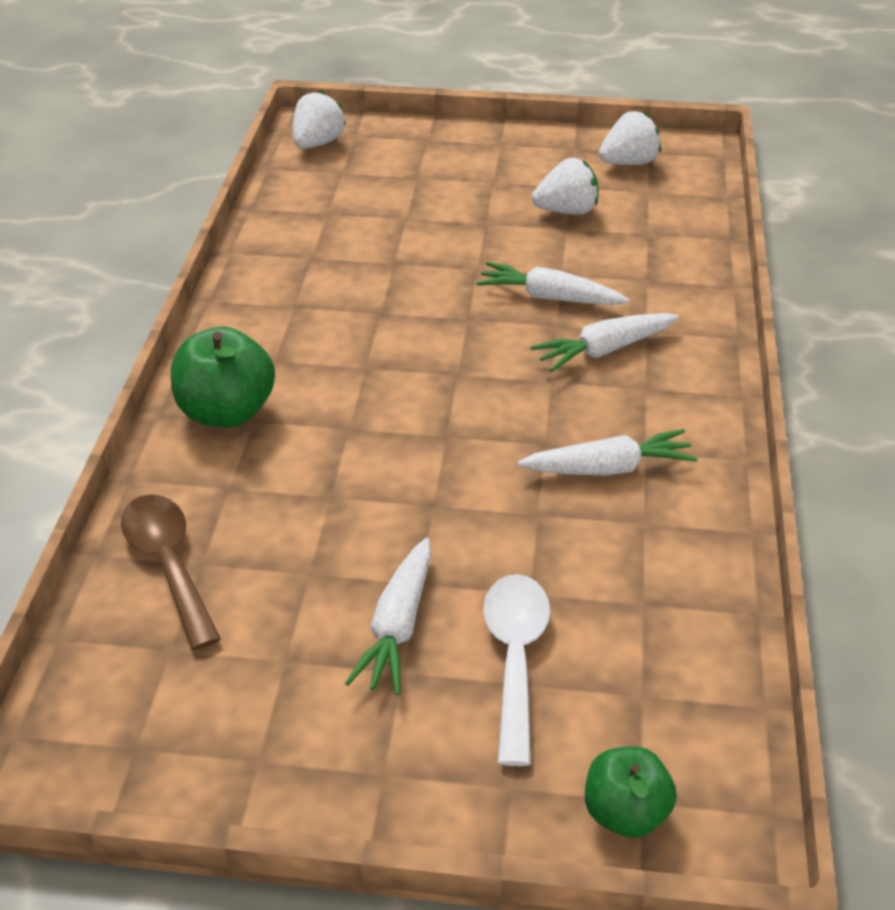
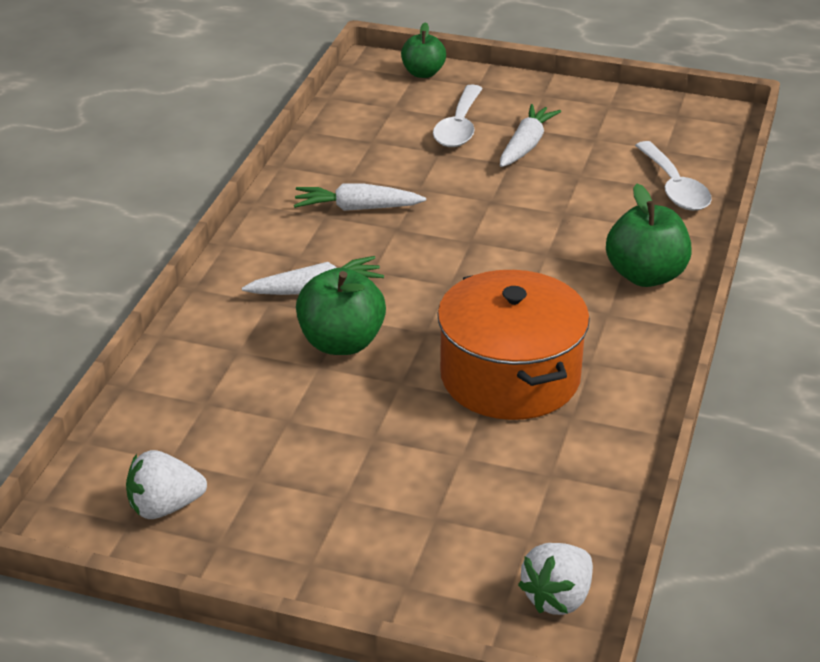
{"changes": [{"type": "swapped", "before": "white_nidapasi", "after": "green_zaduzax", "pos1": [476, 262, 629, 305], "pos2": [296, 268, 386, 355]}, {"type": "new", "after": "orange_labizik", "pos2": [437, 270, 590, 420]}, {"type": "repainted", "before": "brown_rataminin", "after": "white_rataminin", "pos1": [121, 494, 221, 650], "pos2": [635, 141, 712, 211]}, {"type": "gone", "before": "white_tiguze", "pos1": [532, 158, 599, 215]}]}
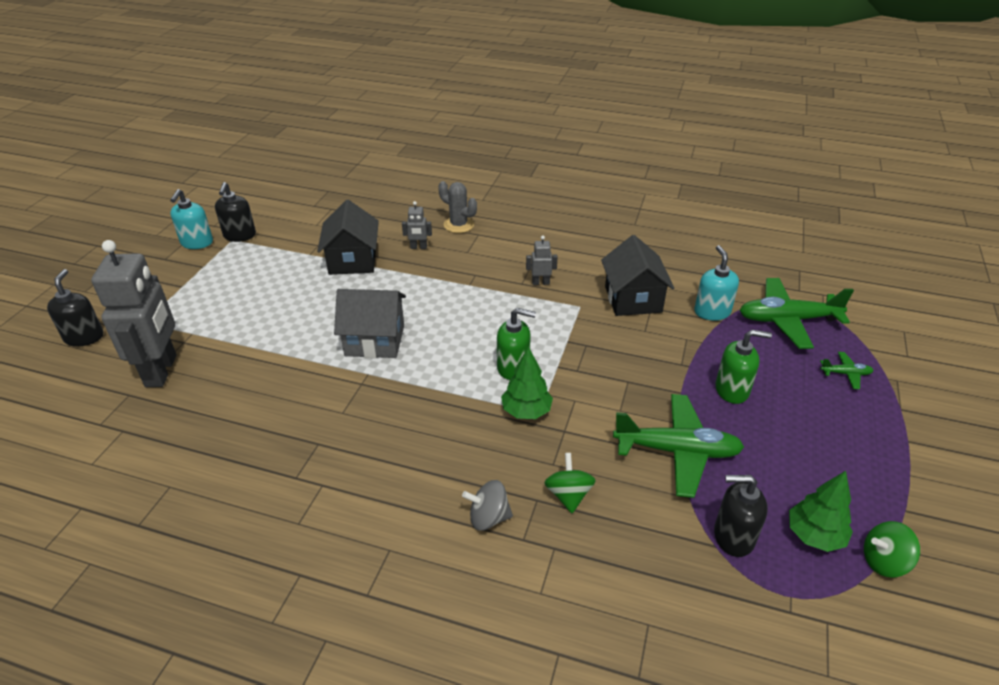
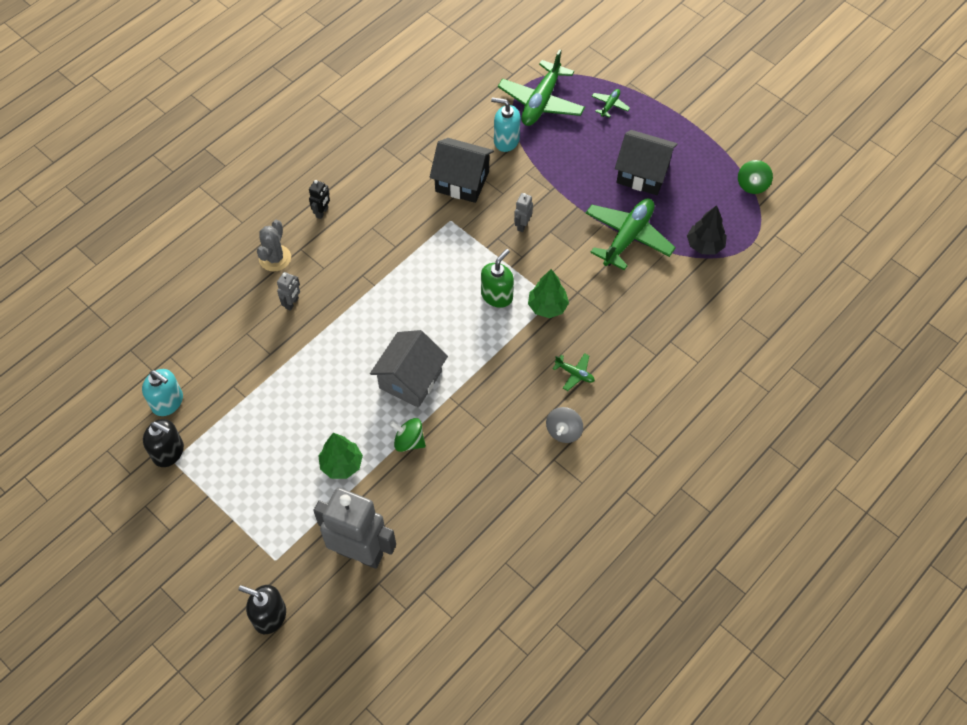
{"changes": [{"type": "shifted", "before": "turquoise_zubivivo", "pos1": [170, 189, 213, 249], "pos2": [142, 369, 183, 416]}, {"type": "rotated", "before": "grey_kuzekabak", "pos1": [438, 181, 477, 233], "pos2": [257, 220, 291, 272], "turn": -45}, {"type": "new", "after": "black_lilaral", "pos2": [309, 180, 330, 219]}, {"type": "shifted", "before": "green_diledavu", "pos1": [789, 471, 853, 552], "pos2": [318, 433, 363, 479]}, {"type": "shifted", "before": "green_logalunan", "pos1": [544, 453, 596, 513], "pos2": [390, 418, 426, 452]}, {"type": "shifted", "before": "grey_lilaral", "pos1": [526, 236, 558, 285], "pos2": [514, 193, 533, 232]}, {"type": "shifted", "before": "grey_logalunan", "pos1": [462, 480, 513, 531], "pos2": [546, 407, 583, 443]}, {"type": "new", "after": "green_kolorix", "pos2": [553, 353, 595, 391]}, {"type": "shifted", "before": "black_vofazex", "pos1": [317, 200, 379, 275], "pos2": [615, 130, 678, 195]}, {"type": "swapped", "before": "black_zubivivo", "after": "black_diledavu", "pos1": [714, 475, 768, 557], "pos2": [687, 205, 727, 254]}, {"type": "gone", "before": "green_zubivivo", "pos1": [715, 330, 772, 404]}]}
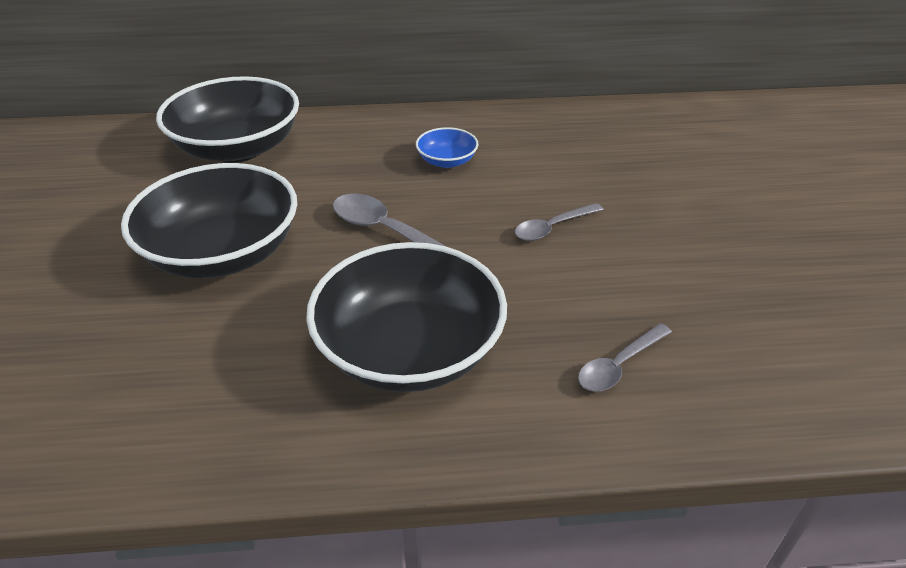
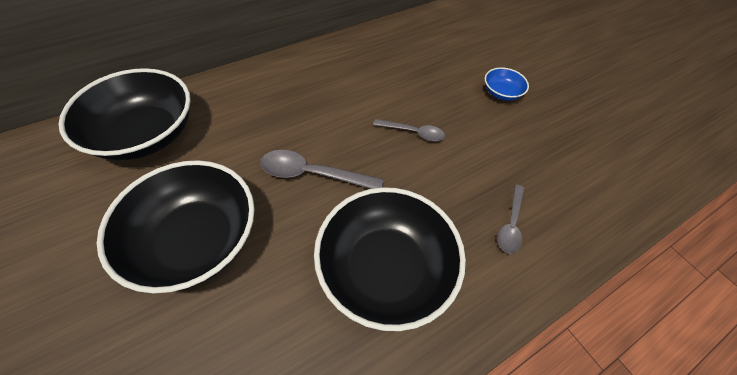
{"changes": [{"type": "rotated", "before": "grey_rataminin", "pos1": [515, 203, 604, 241], "pos2": [373, 119, 445, 141], "turn": -105}, {"type": "shifted", "before": "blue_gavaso", "pos1": [416, 127, 478, 168], "pos2": [484, 67, 529, 101]}]}
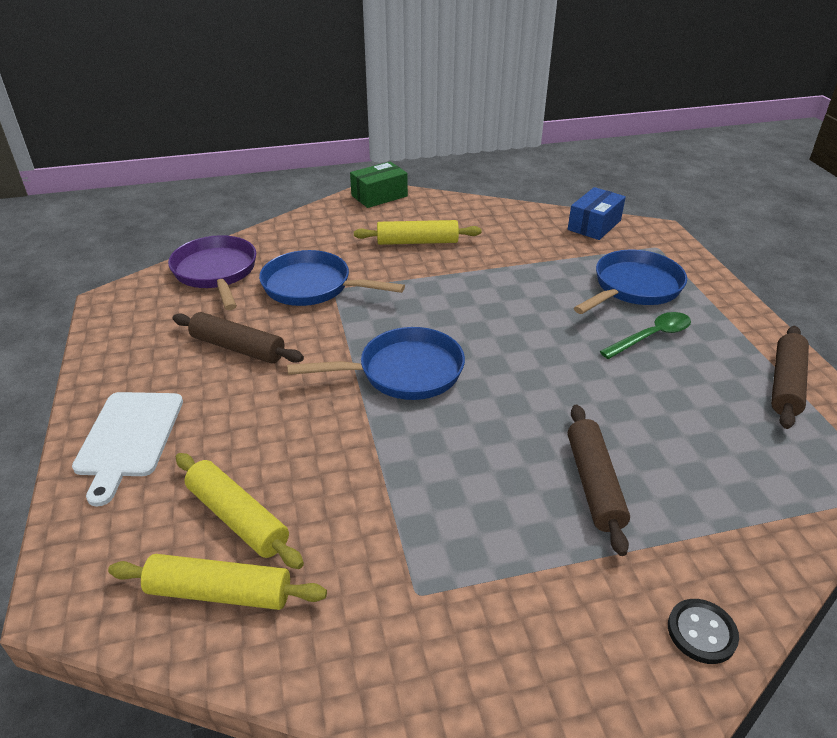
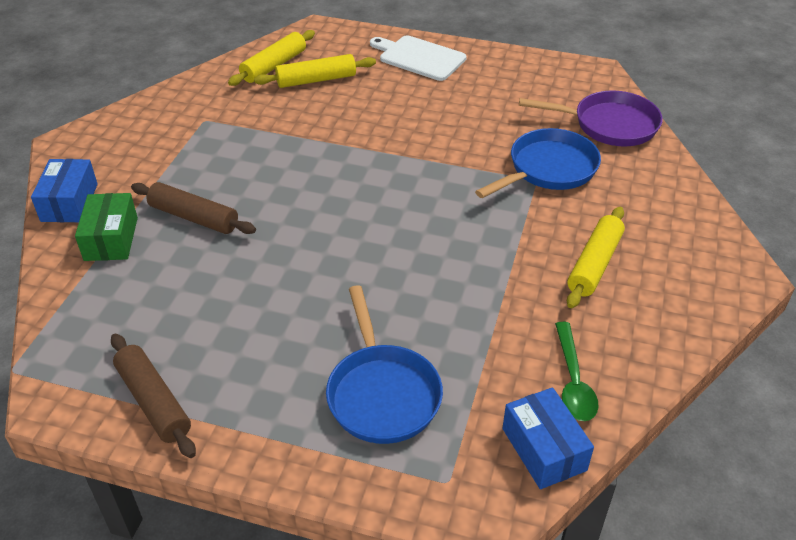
{"changes": [{"type": "swapped", "before": "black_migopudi", "after": "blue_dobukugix", "pos1": [668, 599, 739, 664], "pos2": [31, 159, 98, 222]}, {"type": "shifted", "before": "green_dobukugix", "pos1": [350, 161, 408, 208], "pos2": [75, 193, 138, 261]}, {"type": "shifted", "before": "green_rataminin", "pos1": [600, 312, 691, 359], "pos2": [555, 322, 599, 421]}, {"type": "gone", "before": "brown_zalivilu", "pos1": [172, 312, 304, 363]}, {"type": "gone", "before": "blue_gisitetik", "pos1": [287, 327, 465, 400]}]}
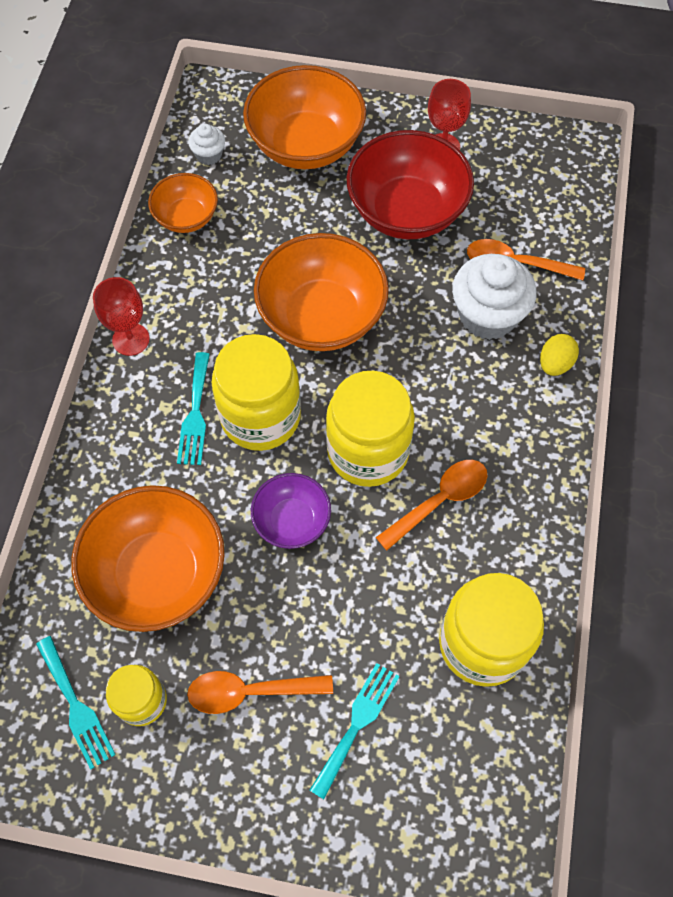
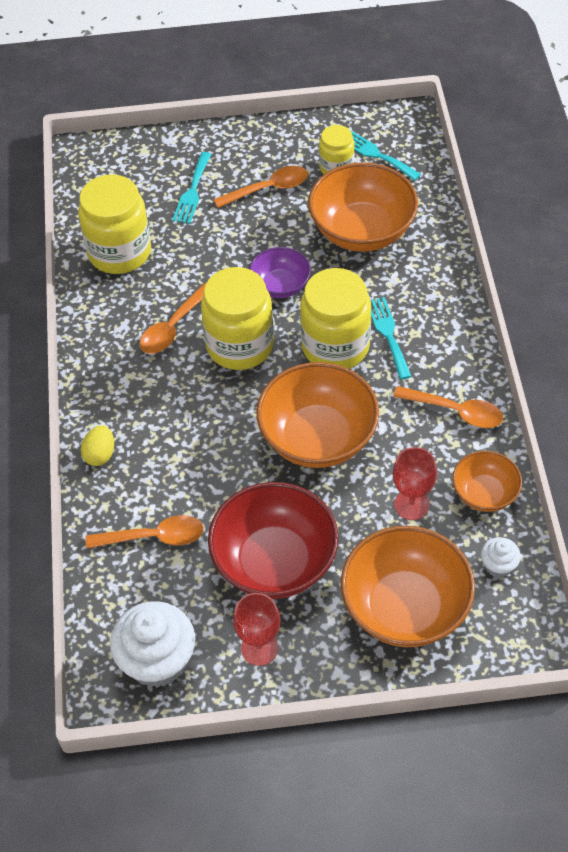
{"changes": [{"type": "shifted", "before": "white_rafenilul", "pos1": [452, 254, 536, 340], "pos2": [110, 601, 195, 688]}, {"type": "new", "after": "orange_rataminin", "pos2": [393, 386, 503, 428]}, {"type": "shifted", "before": "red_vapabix", "pos1": [93, 277, 150, 356], "pos2": [393, 447, 437, 520]}]}
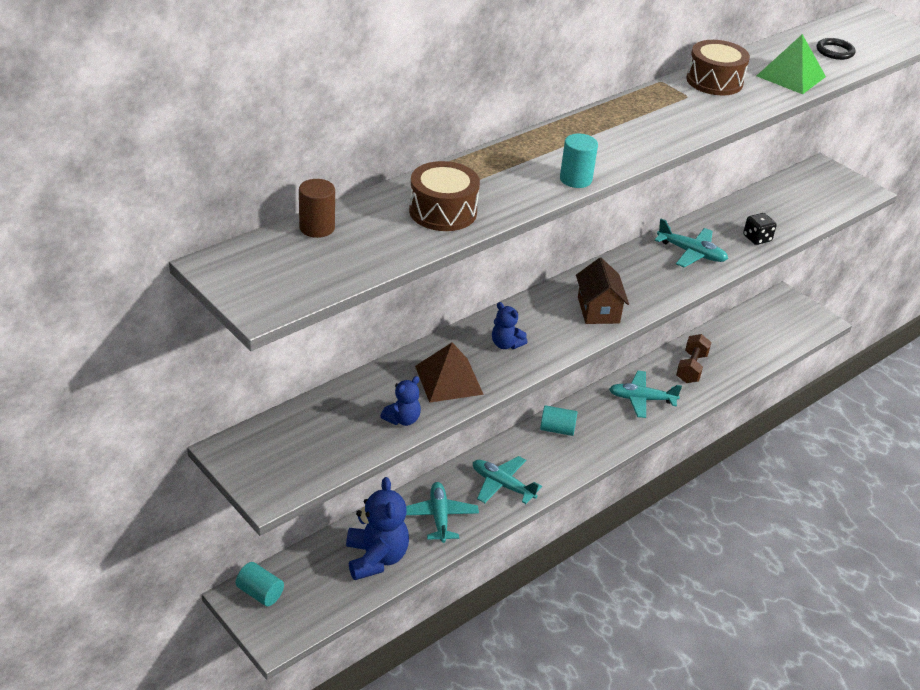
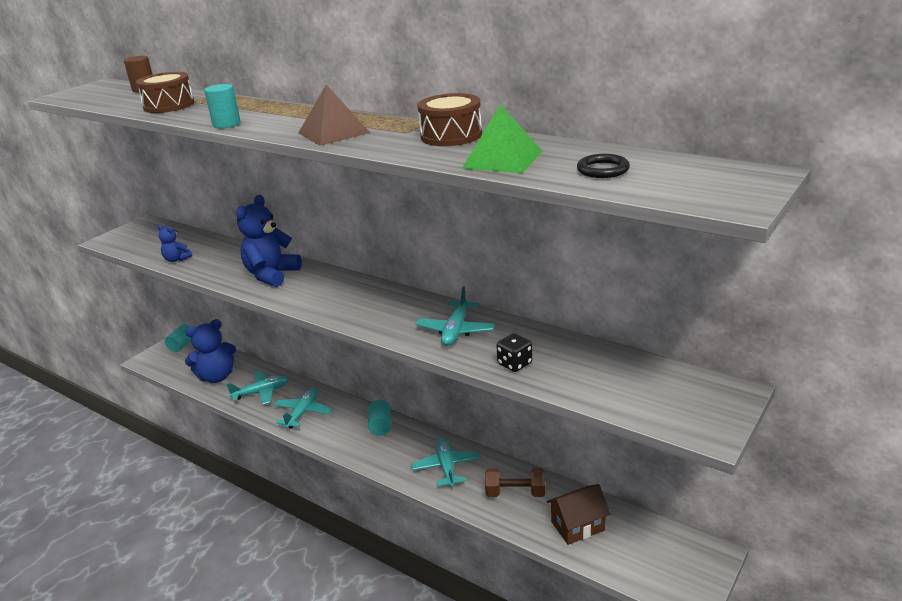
{"changes": [{"type": "scaled", "before": "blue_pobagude", "pos1": [492, 302, 527, 349], "pos2": [236, 195, 302, 287], "scale": 1.93}, {"type": "shifted", "before": "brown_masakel", "pos1": [415, 342, 484, 403], "pos2": [298, 85, 370, 146]}, {"type": "shifted", "before": "brown_vofazex", "pos1": [576, 258, 629, 324], "pos2": [547, 484, 610, 545]}]}
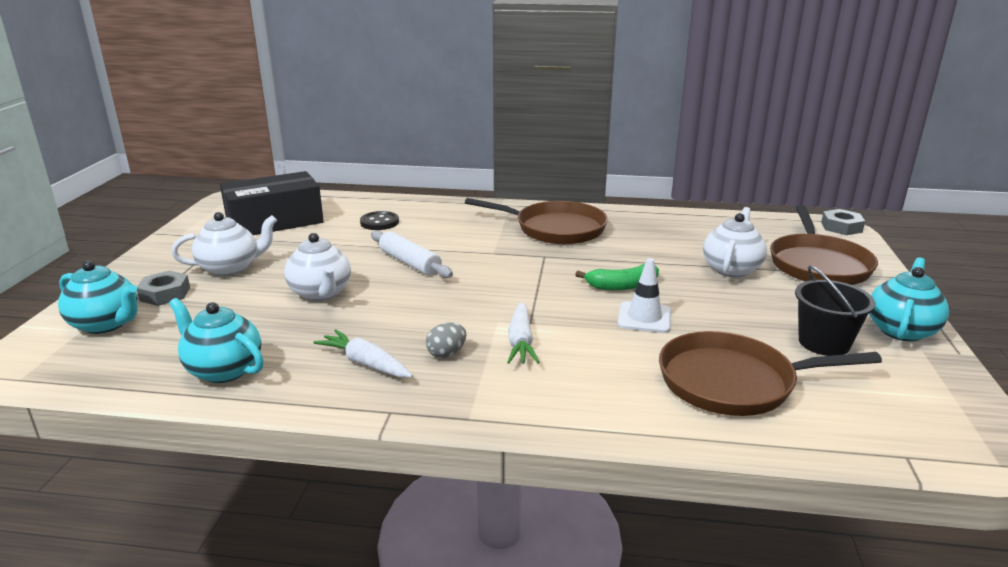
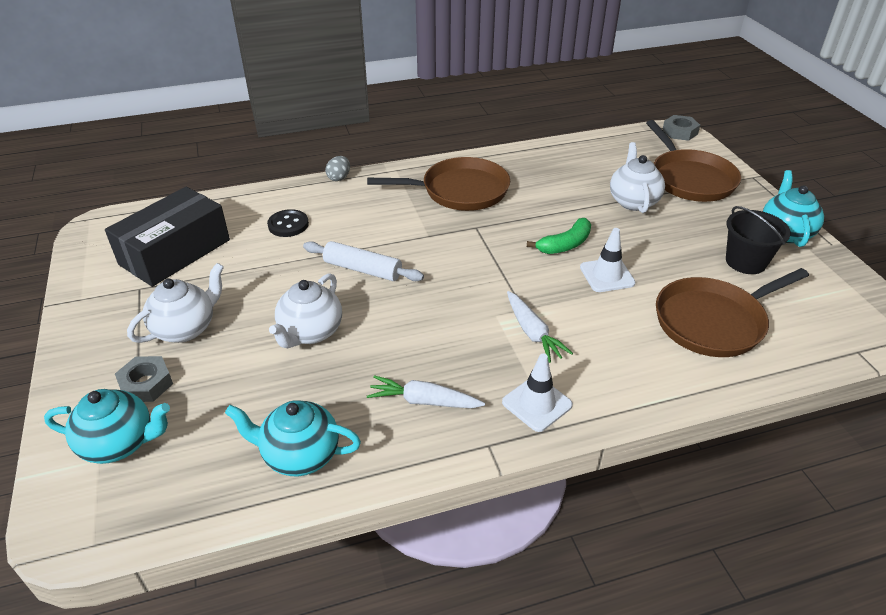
{"changes": [{"type": "rotated", "before": "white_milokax", "pos1": [284, 233, 351, 301], "pos2": [269, 273, 342, 348], "turn": 75}, {"type": "shifted", "before": "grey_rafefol", "pos1": [426, 323, 466, 358], "pos2": [325, 156, 350, 181]}, {"type": "new", "after": "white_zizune", "pos2": [502, 354, 573, 432]}]}
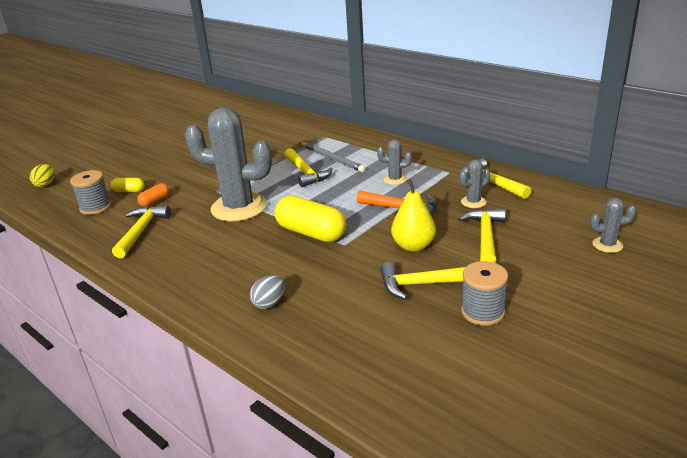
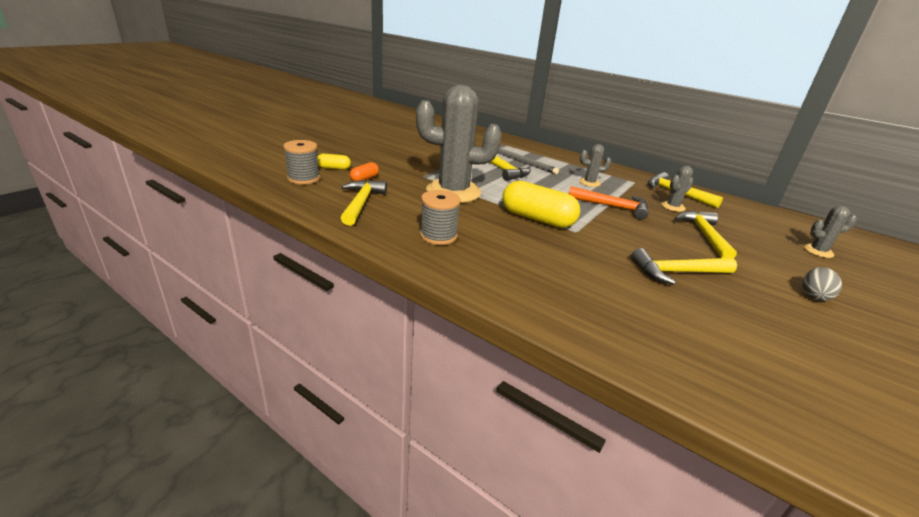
{"changes": [{"type": "shifted", "before": "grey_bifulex", "pos1": [461, 261, 508, 326], "pos2": [420, 190, 461, 245]}, {"type": "shifted", "before": "grey_rafefol", "pos1": [250, 275, 285, 309], "pos2": [802, 267, 842, 301]}, {"type": "gone", "before": "yellow_rafefol", "pos1": [30, 164, 55, 187]}, {"type": "gone", "before": "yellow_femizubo", "pos1": [391, 179, 436, 252]}]}
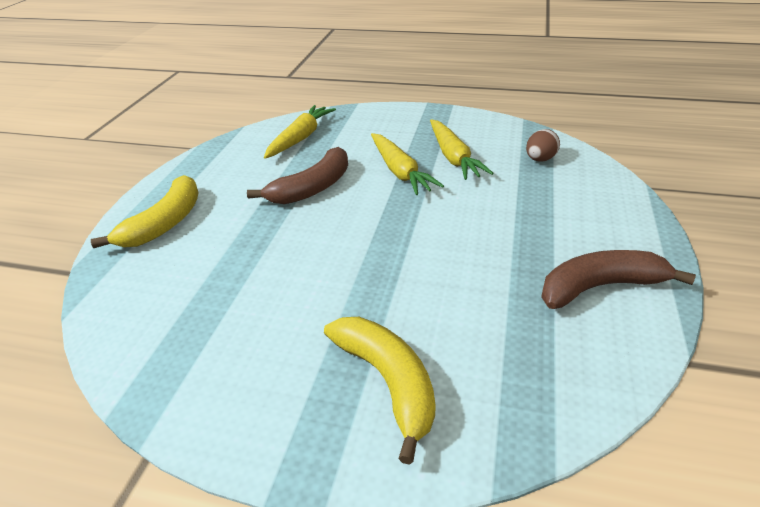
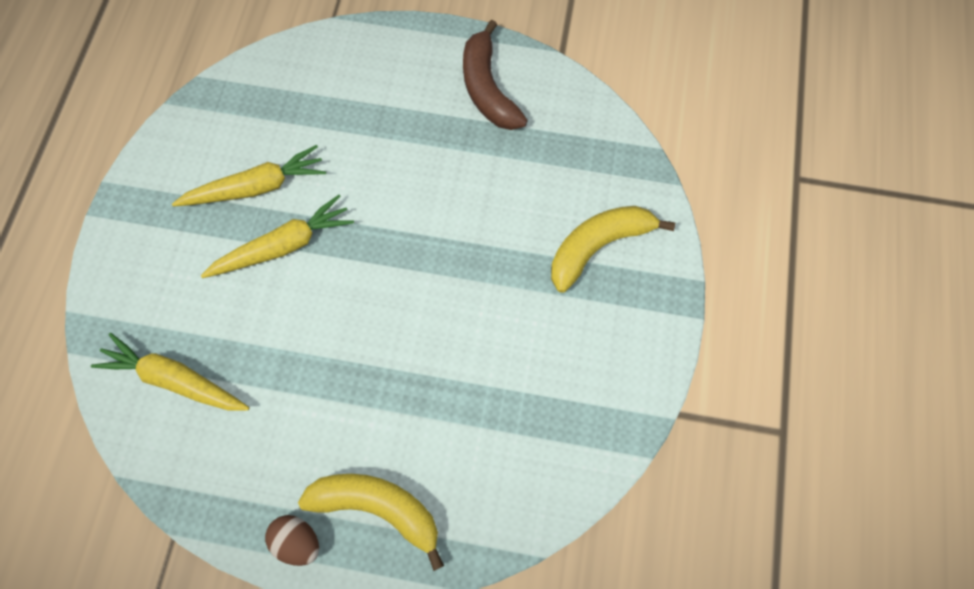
{"changes": [{"type": "shifted", "before": "brown_rafefol", "pos1": [526, 129, 560, 162], "pos2": [265, 515, 319, 566]}, {"type": "gone", "before": "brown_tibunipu", "pos1": [247, 147, 348, 204]}]}
